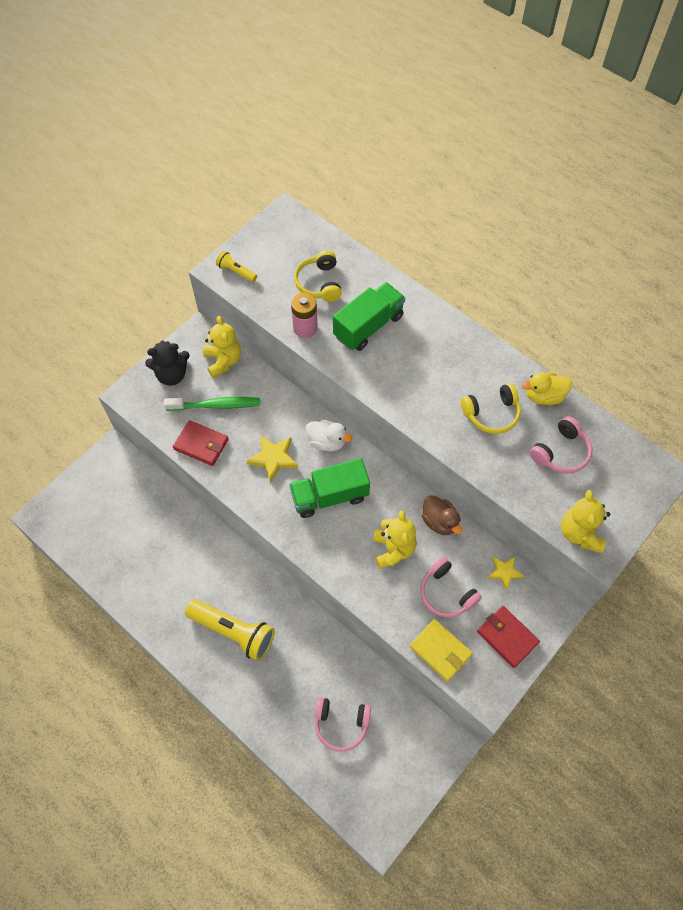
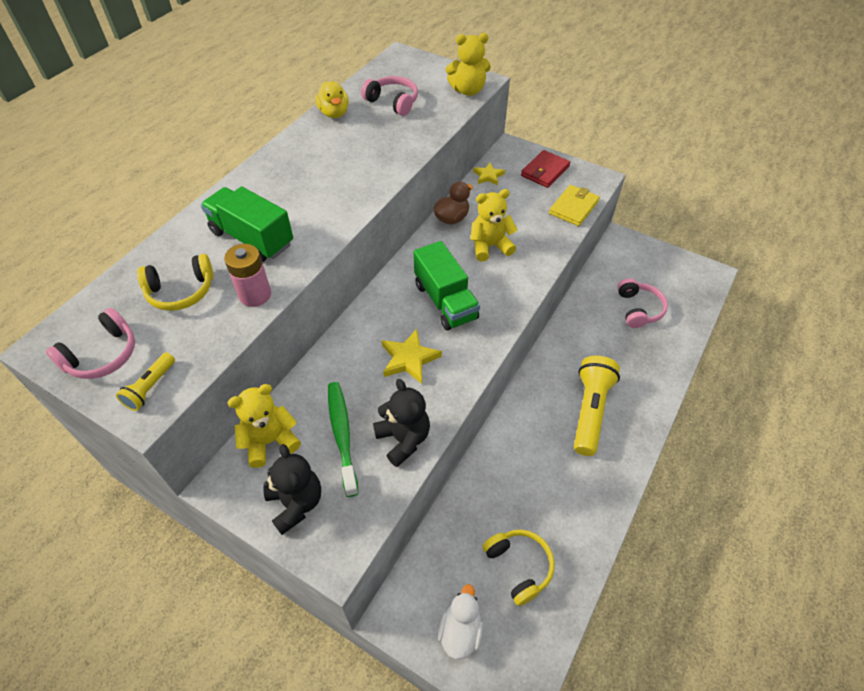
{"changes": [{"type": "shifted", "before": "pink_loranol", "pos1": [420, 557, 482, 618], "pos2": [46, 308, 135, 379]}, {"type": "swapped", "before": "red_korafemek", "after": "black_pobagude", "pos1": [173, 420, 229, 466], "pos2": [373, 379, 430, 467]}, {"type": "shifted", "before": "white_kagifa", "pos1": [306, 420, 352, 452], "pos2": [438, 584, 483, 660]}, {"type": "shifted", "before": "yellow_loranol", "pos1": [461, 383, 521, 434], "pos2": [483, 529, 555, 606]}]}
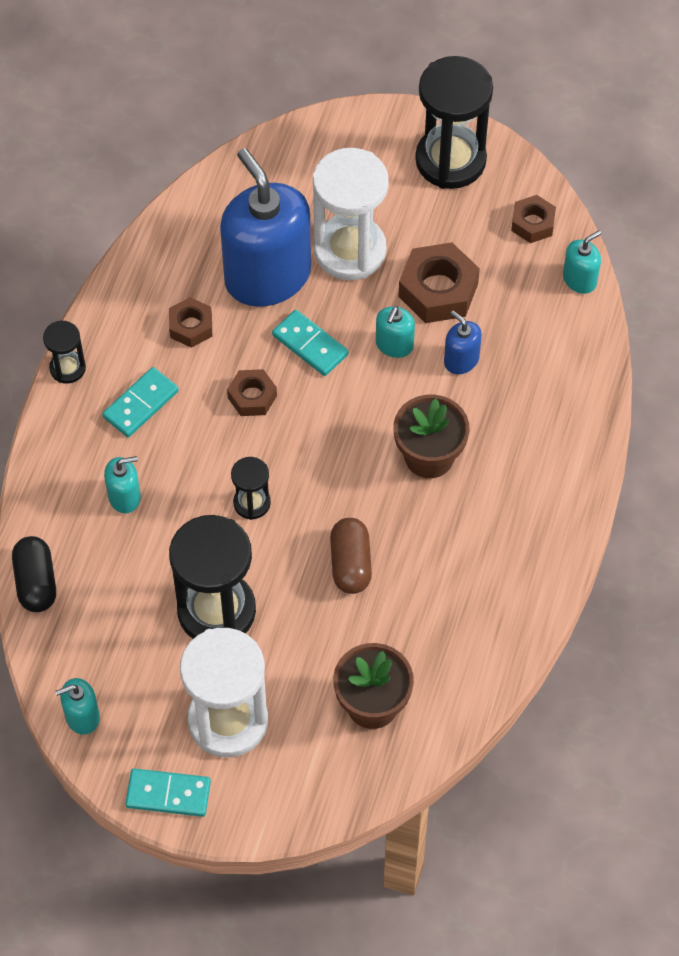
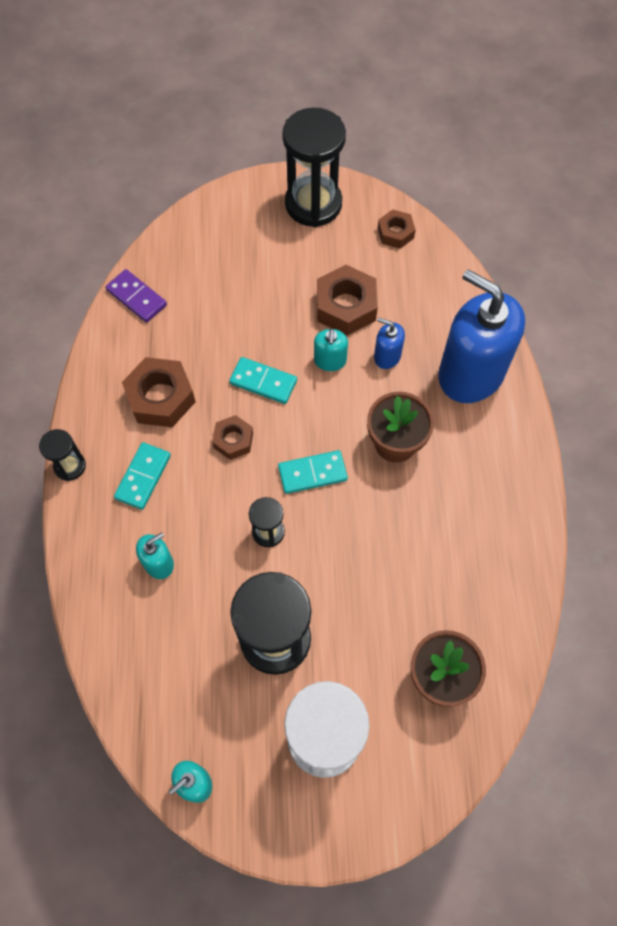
{"changes": [{"type": "new", "after": "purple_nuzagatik", "pos2": [106, 269, 167, 323]}, {"type": "scaled", "before": "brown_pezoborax", "pos1": [169, 297, 212, 348], "pos2": [122, 357, 196, 427], "scale": 1.69}, {"type": "shifted", "before": "turquoise_nuzagatik", "pos1": [125, 768, 211, 817], "pos2": [278, 450, 348, 494]}, {"type": "shifted", "before": "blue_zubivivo", "pos1": [220, 148, 311, 307], "pos2": [438, 269, 525, 403]}, {"type": "gone", "before": "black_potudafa", "pos1": [12, 536, 56, 612]}, {"type": "gone", "before": "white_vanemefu", "pos1": [313, 148, 389, 280]}, {"type": "gone", "before": "brown_potudafa", "pos1": [330, 518, 372, 594]}, {"type": "gone", "before": "turquoise_zubivivo", "pos1": [563, 230, 601, 294]}]}
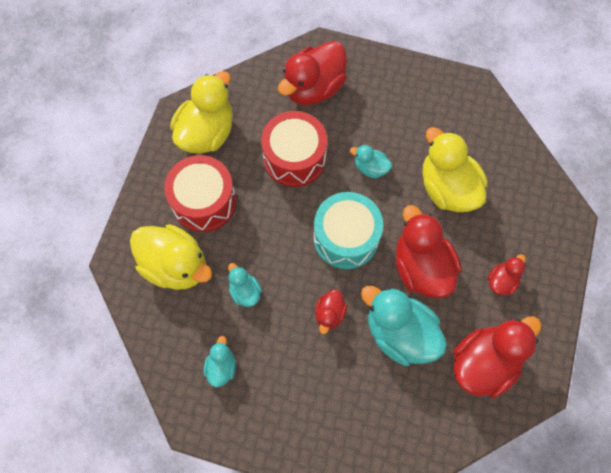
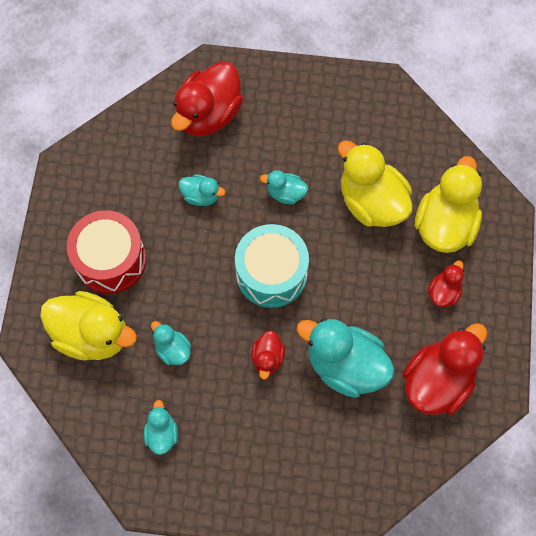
{"changes": [{"type": "swapped", "before": "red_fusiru", "after": "turquoise_kagifa", "pos1": [261, 111, 327, 187], "pos2": [179, 174, 225, 206]}, {"type": "shifted", "before": "yellow_kagifa", "pos1": [170, 71, 233, 154], "pos2": [415, 156, 482, 253]}, {"type": "gone", "before": "red_kagifa", "pos1": [395, 205, 461, 298]}]}
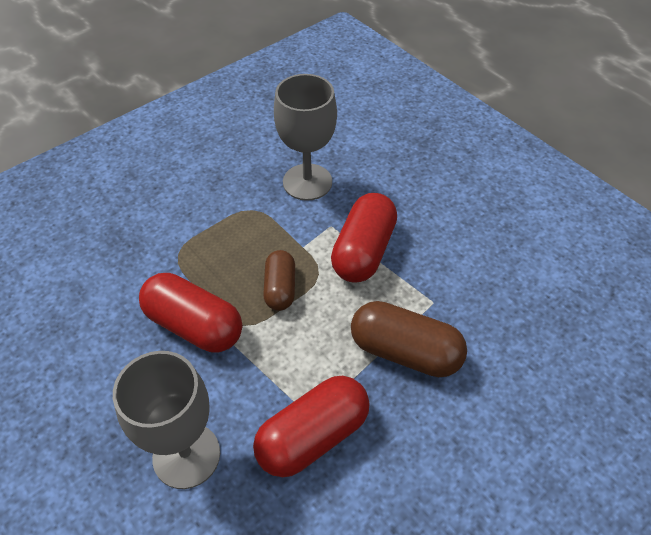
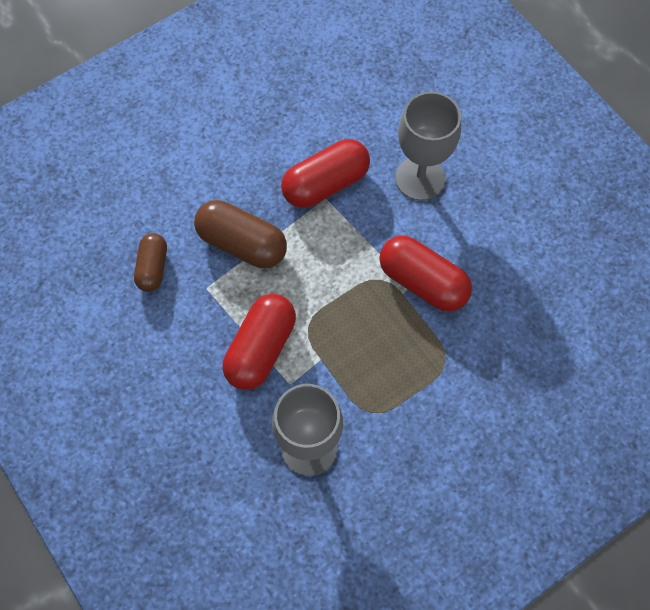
{"changes": [{"type": "shifted", "before": "brown_potudafa", "pos1": [263, 250, 295, 311], "pos2": [134, 233, 167, 292]}]}
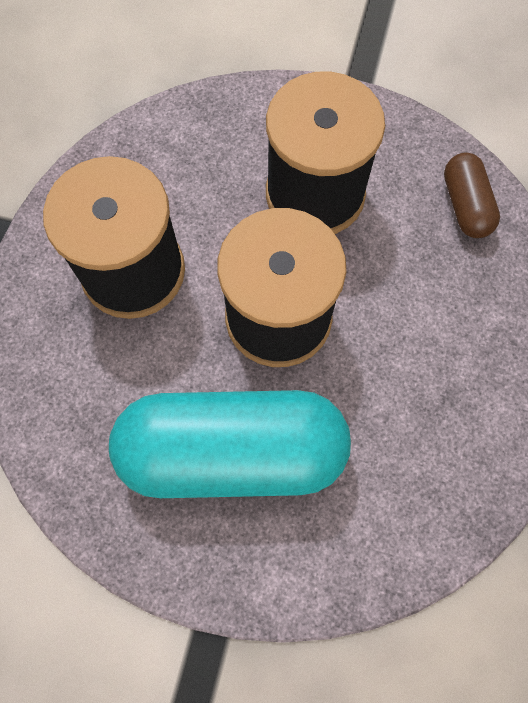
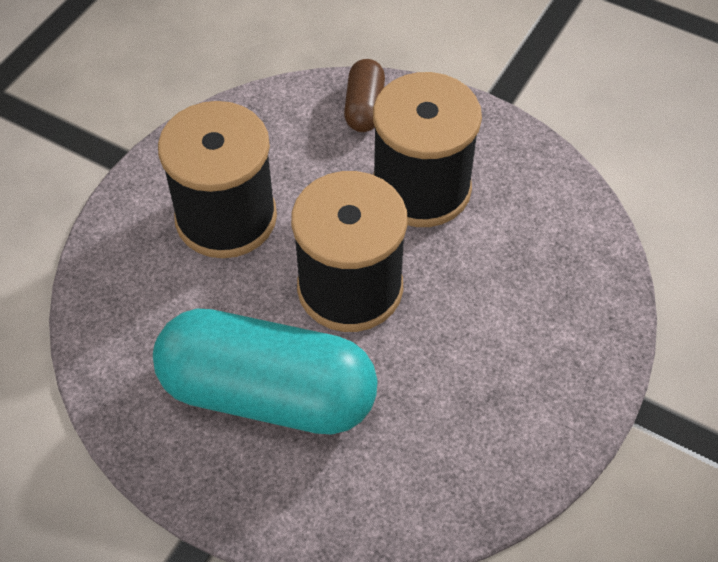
{"changes": [{"type": "shifted", "before": "brown_potudafa", "pos1": [444, 152, 500, 238], "pos2": [344, 59, 385, 132]}]}
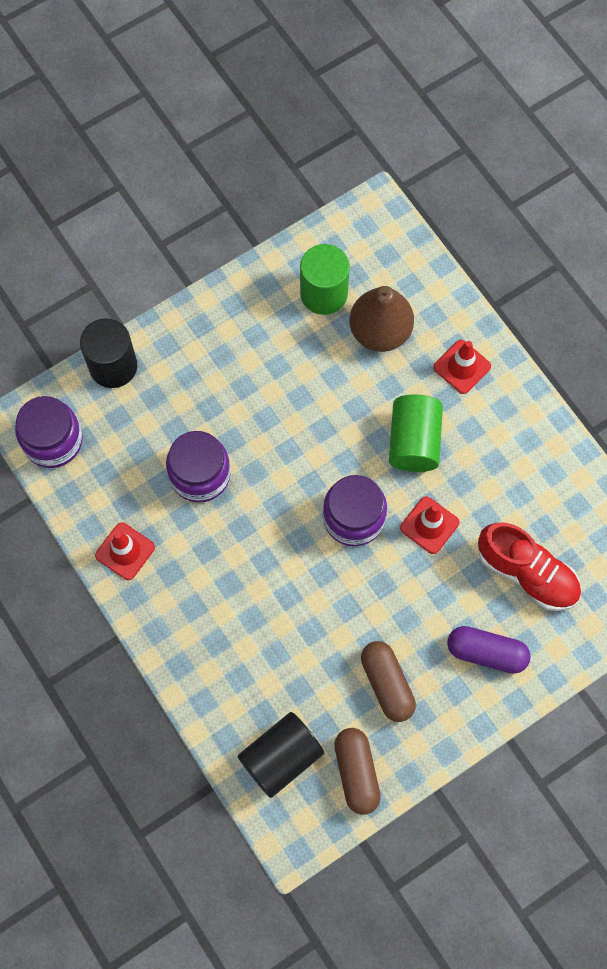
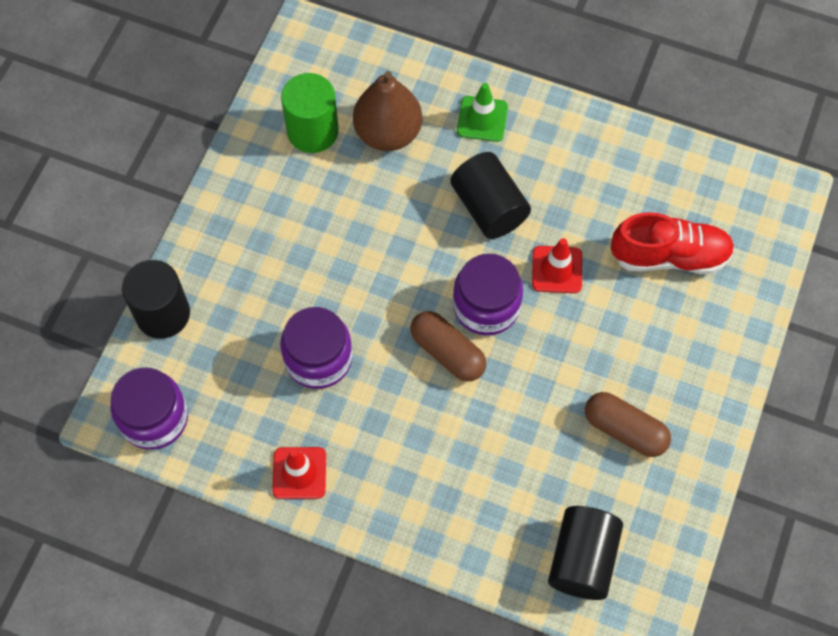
{"changes": [{"type": "shifted", "before": "brown_potudafa", "pos1": [334, 728, 381, 815], "pos2": [411, 311, 486, 382]}, {"type": "repainted", "before": "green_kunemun", "after": "black_kunemun", "pos1": [389, 394, 443, 472], "pos2": [450, 152, 531, 239]}, {"type": "repainted", "before": "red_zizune", "after": "green_zizune", "pos1": [434, 340, 491, 394], "pos2": [457, 83, 508, 142]}, {"type": "gone", "before": "purple_potudafa", "pos1": [447, 626, 531, 674]}]}
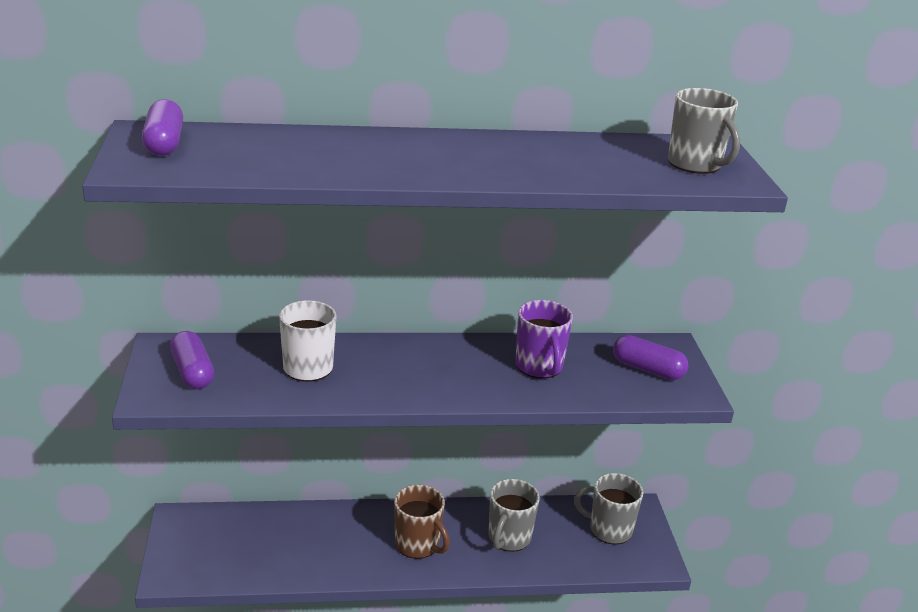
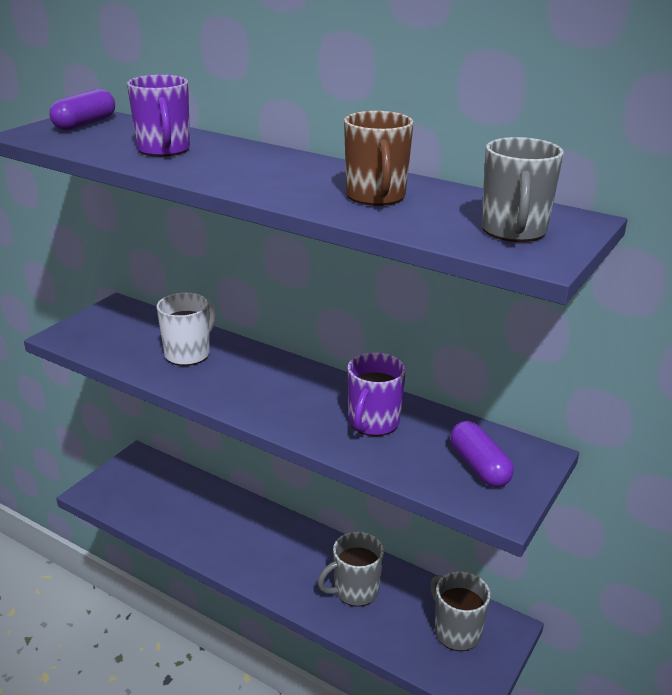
{"changes": [{"type": "new", "after": "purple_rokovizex", "pos2": [127, 75, 190, 157]}, {"type": "shifted", "before": "brown_rokovizex", "pos1": [394, 485, 450, 559], "pos2": [344, 111, 414, 206]}, {"type": "gone", "before": "purple_potudafa", "pos1": [170, 331, 214, 389]}]}
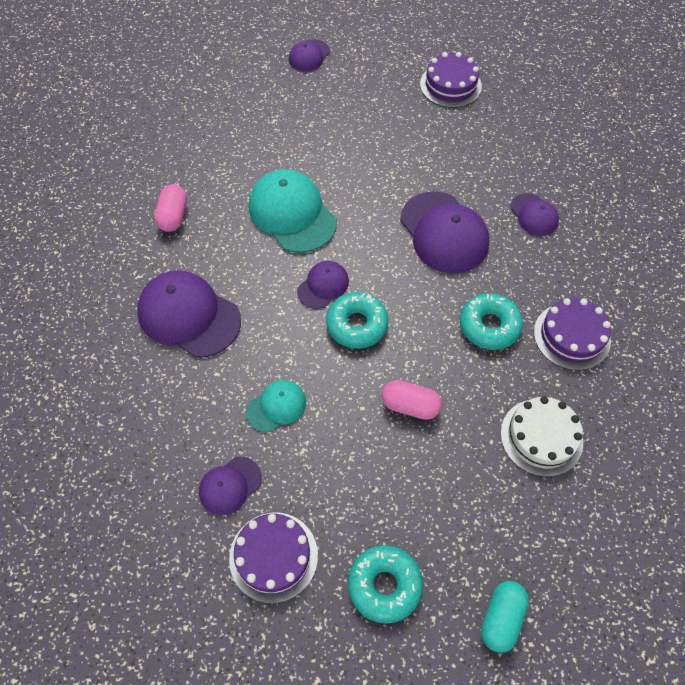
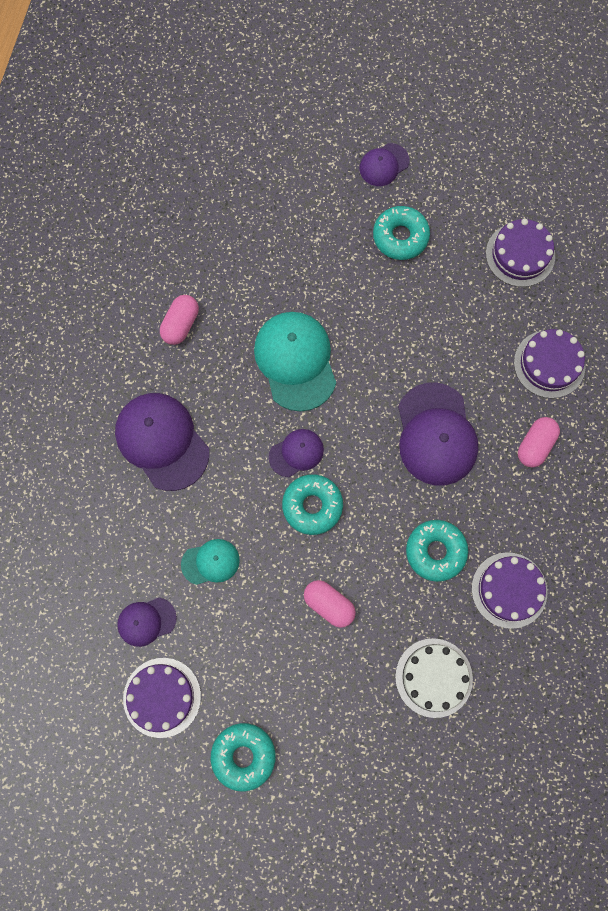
{"changes": [{"type": "new", "after": "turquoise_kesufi", "pos2": [373, 206, 430, 260]}, {"type": "new", "after": "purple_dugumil", "pos2": [514, 329, 586, 398]}, {"type": "swapped", "before": "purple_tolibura", "after": "pink_potudafa", "pos1": [510, 193, 559, 236], "pos2": [518, 417, 560, 467]}, {"type": "gone", "before": "turquoise_potudafa", "pos1": [481, 581, 529, 653]}]}
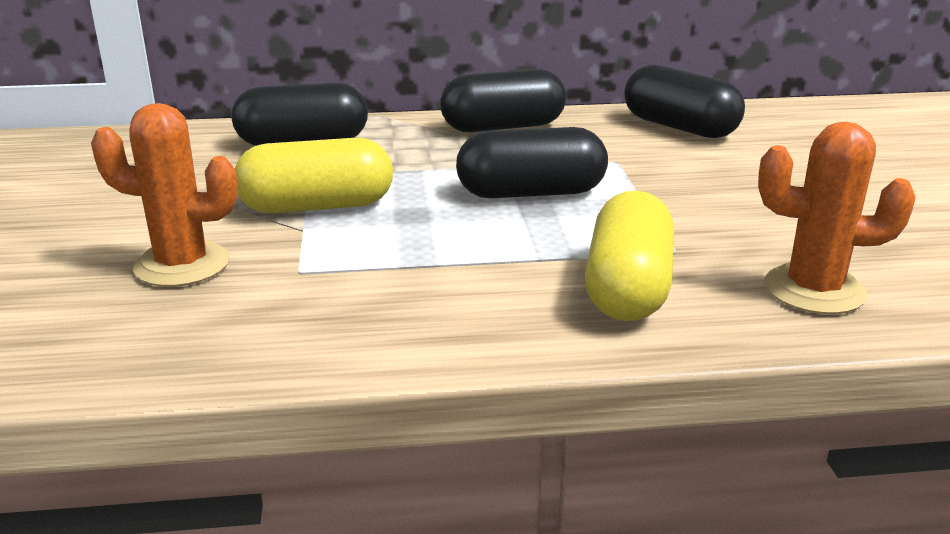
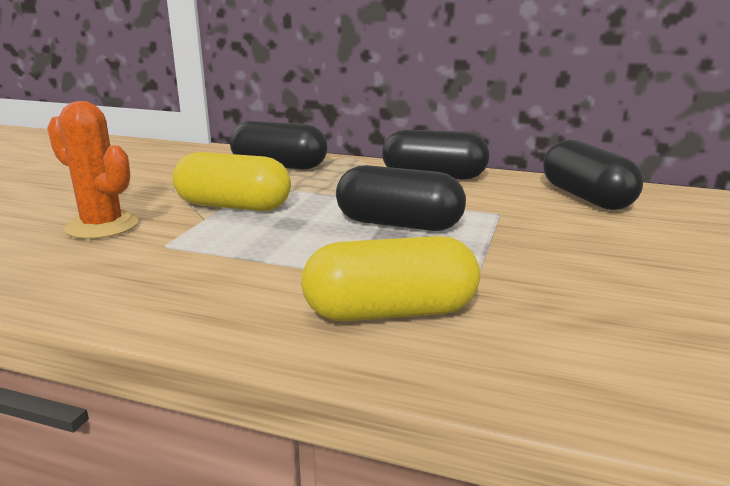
{"changes": [{"type": "rotated", "before": "yellow_potudafa", "pos1": [585, 191, 674, 321], "pos2": [301, 236, 480, 322], "turn": 45}, {"type": "gone", "before": "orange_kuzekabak", "pos1": [758, 122, 916, 314]}]}
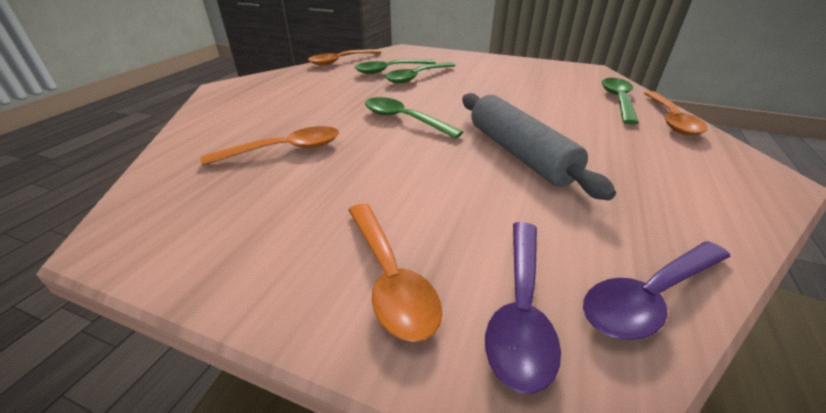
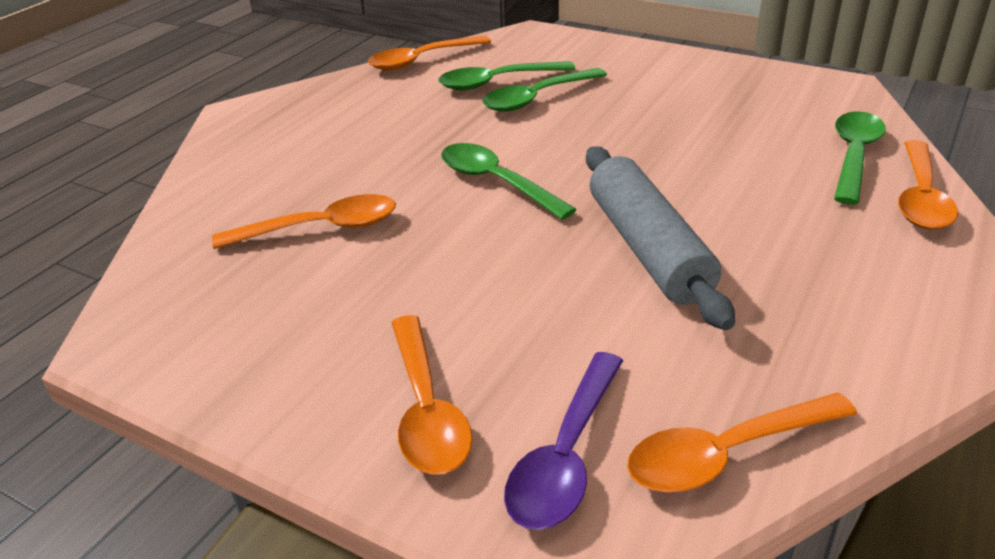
{"changes": [{"type": "repainted", "before": "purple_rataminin", "after": "orange_rataminin", "pos1": [583, 241, 731, 340], "pos2": [627, 393, 857, 492]}]}
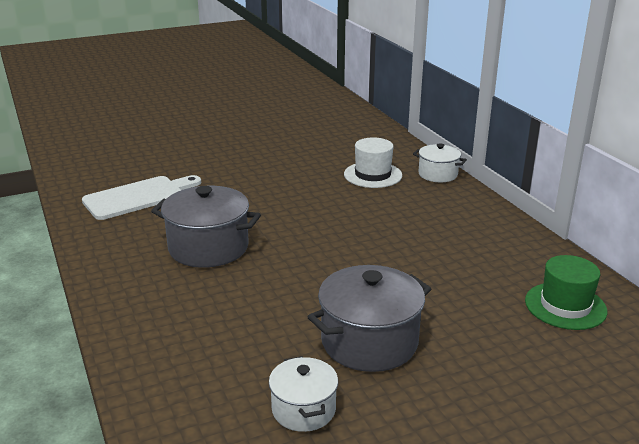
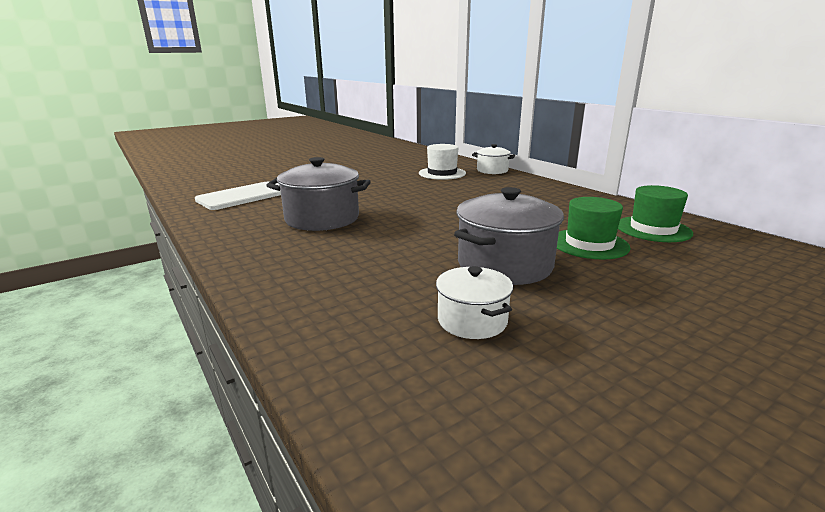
{"changes": [{"type": "new", "after": "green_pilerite", "pos2": [557, 197, 630, 260]}]}
